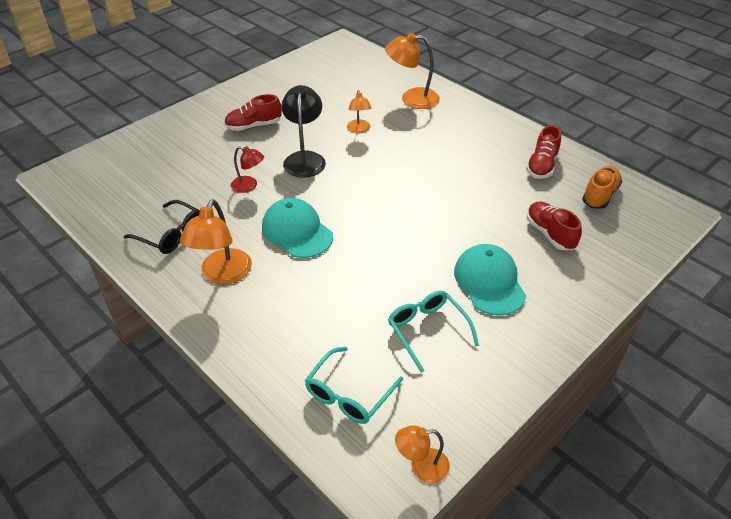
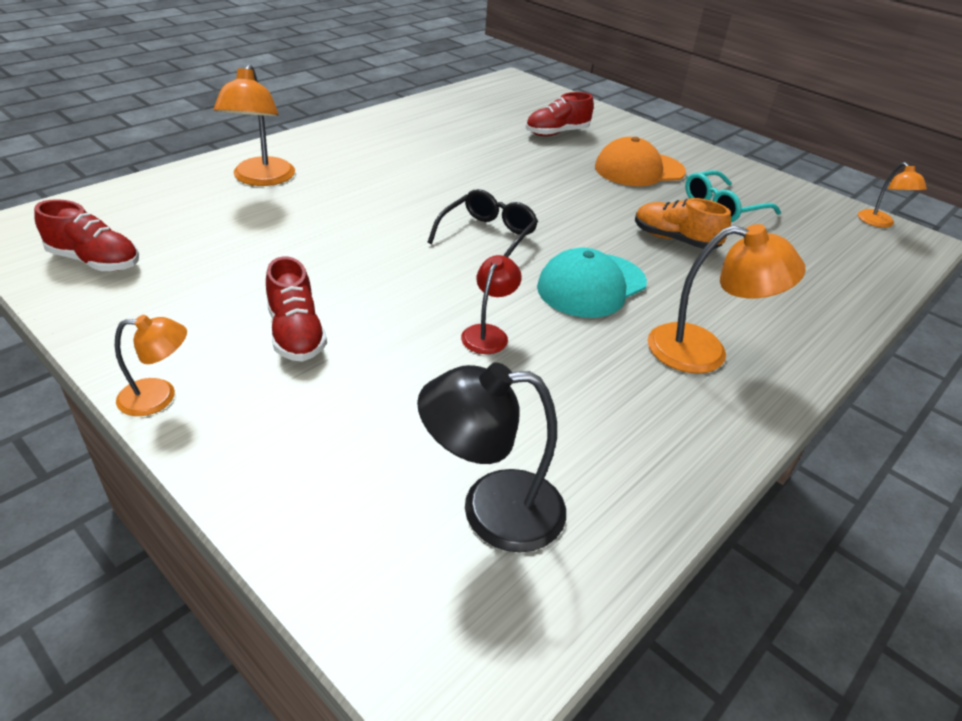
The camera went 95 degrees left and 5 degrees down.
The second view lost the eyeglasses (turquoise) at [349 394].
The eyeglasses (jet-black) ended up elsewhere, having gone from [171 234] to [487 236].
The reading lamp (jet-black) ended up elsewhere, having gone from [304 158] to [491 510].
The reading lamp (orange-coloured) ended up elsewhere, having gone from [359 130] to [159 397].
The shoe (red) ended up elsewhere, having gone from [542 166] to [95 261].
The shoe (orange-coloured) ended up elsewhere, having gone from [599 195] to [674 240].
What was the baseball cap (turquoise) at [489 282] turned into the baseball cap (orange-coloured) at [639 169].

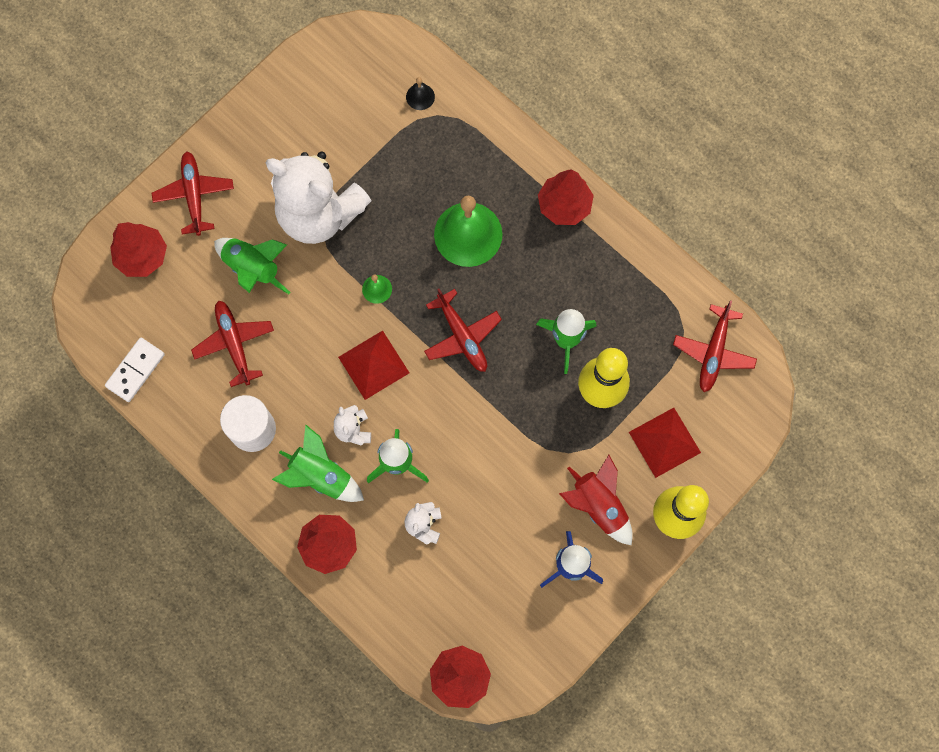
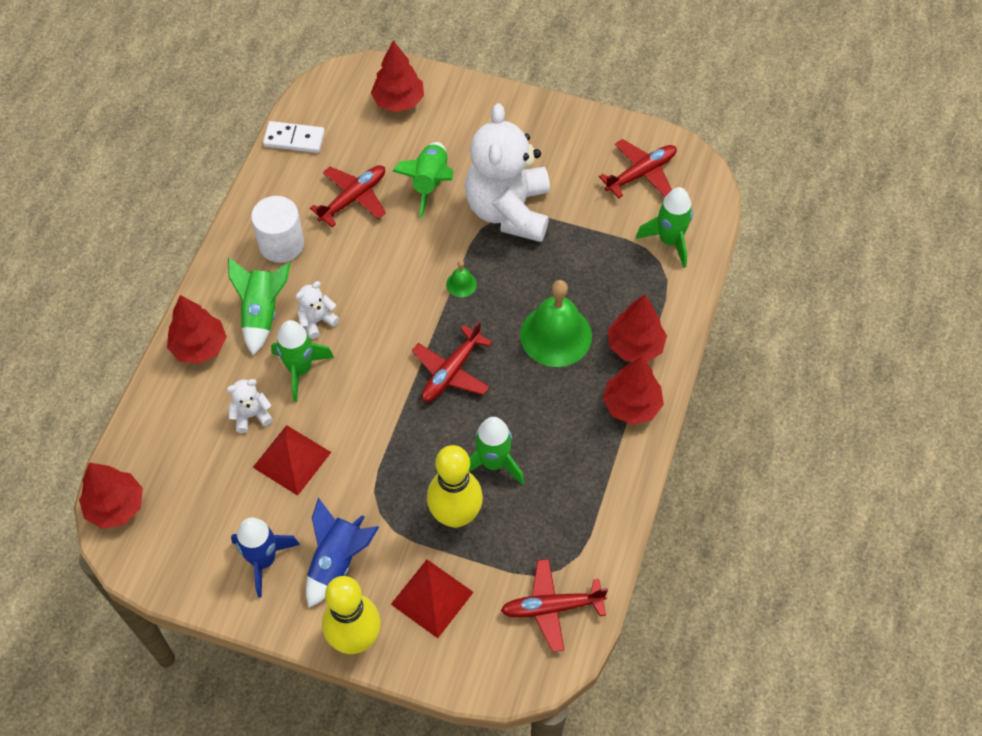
The camera went 65 degrees right and 15 degrees down.
The second view gained the tree (red) at [635 346].
The aeroplane (red) ended up elsewhere, having gone from [194 195] to [641 173].
The solid pyramid (red) ended up elsewhere, having gone from [373 365] to [291 459].
Where the school bell (jet-black) stood at [420 96], the toy rocket (leaf-green) came to stand at [669 241].
What was the toy rocket (red) at [598 505] turned into the toy rocket (blue) at [337 561].

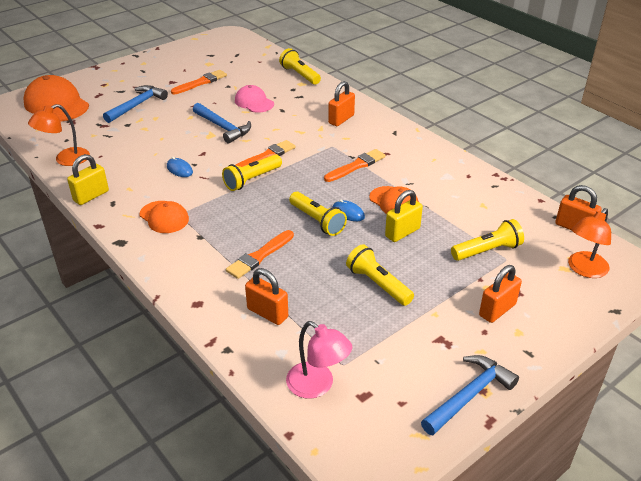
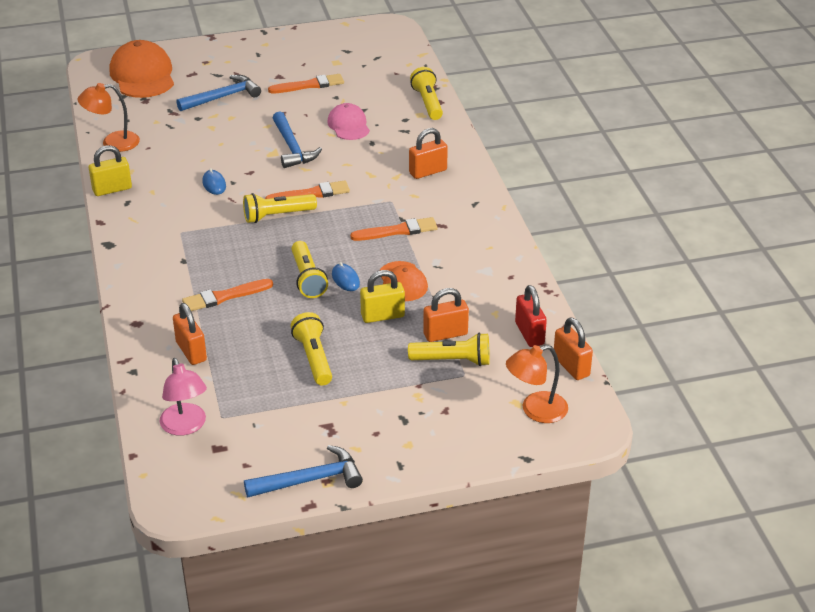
The camera went 25 degrees right and 0 degrees up.
The second view lost the baseball cap (orange-coloured) at [164 217].
The second view gained the padlock (red) at [529 333].
The padlock (orange-coloured) ended up elsewhere, having gone from [497 310] to [445 334].

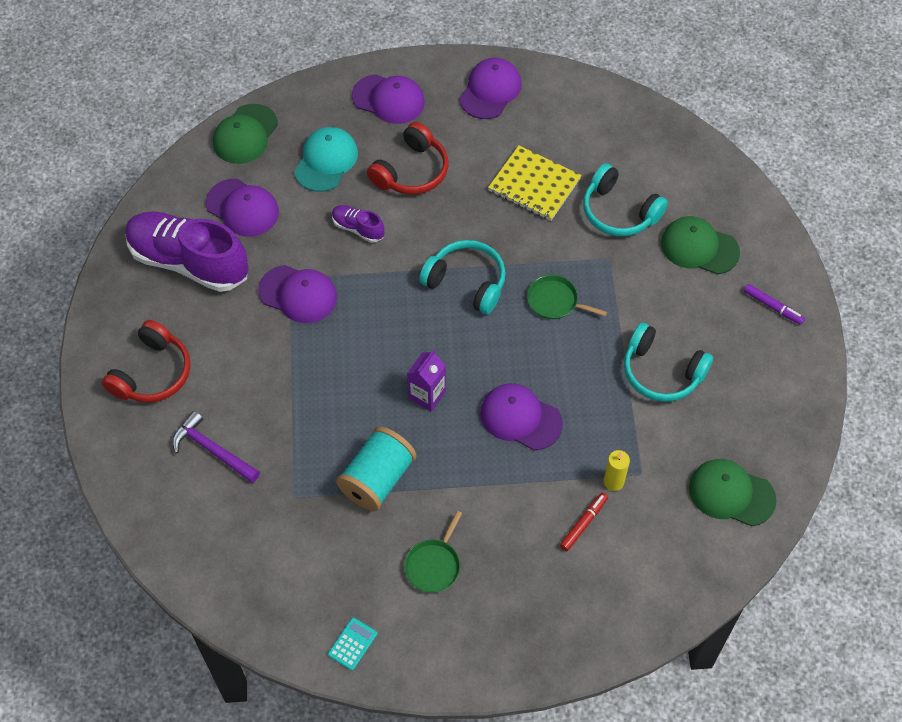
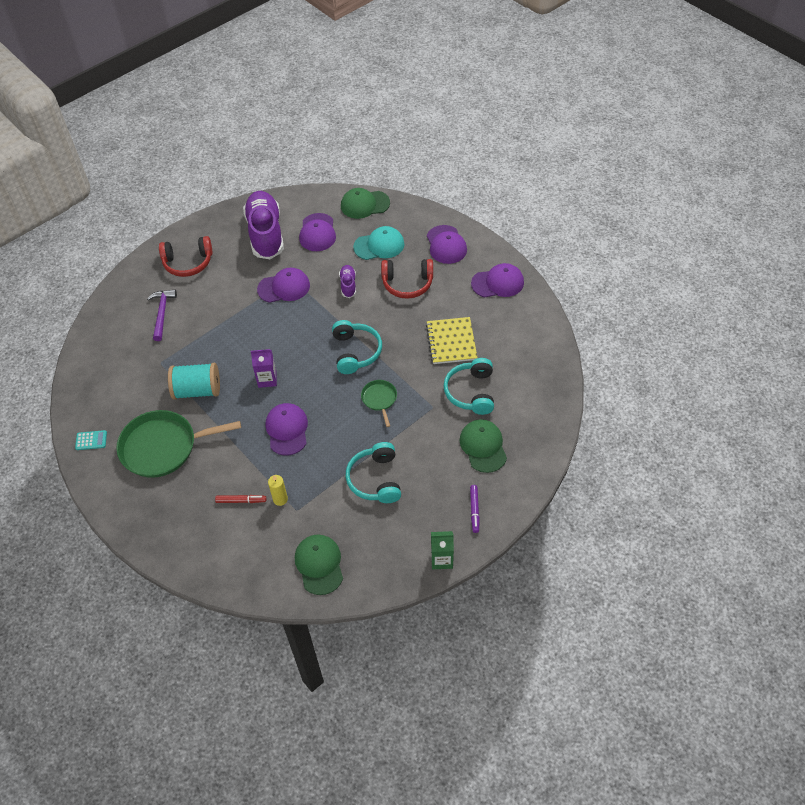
The camera went 55 degrees right and 5 degrees down.
The second view gained the carton (leaf-green) at [441 559].
The baseball cap (royal purple) at [298 294] ended up facing another way, 90 degrees counterclockwise from before.
The size of the skillet (leaf-green) at [434 565] changed by a factor of 2.06.

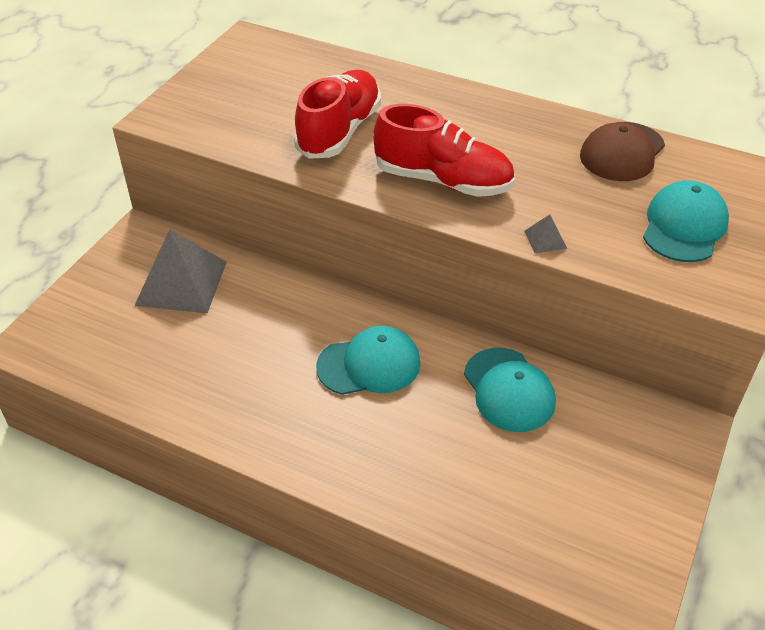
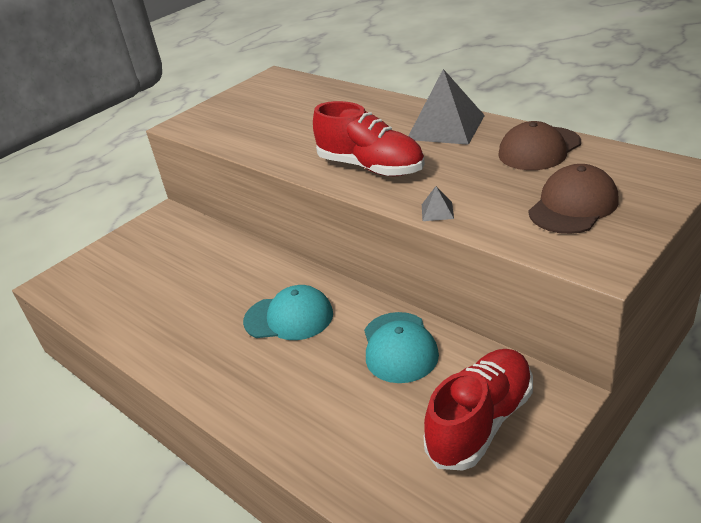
The camera went 20 degrees right and 10 degrees down.
The solid pyramid (grey) ended up elsewhere, having gone from [181 283] to [445 127].
The shoe (red) ended up elsewhere, having gone from [339 131] to [481 422].
What was the baseball cap (turquoise) at [684 226] turned into the baseball cap (dark brown) at [573 205].

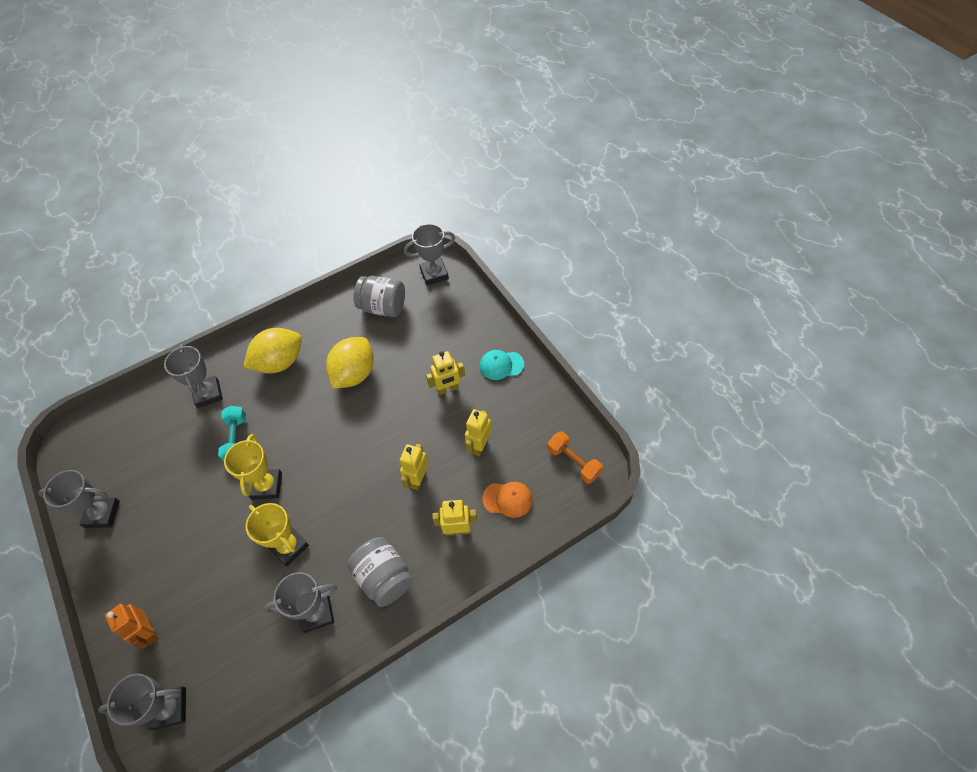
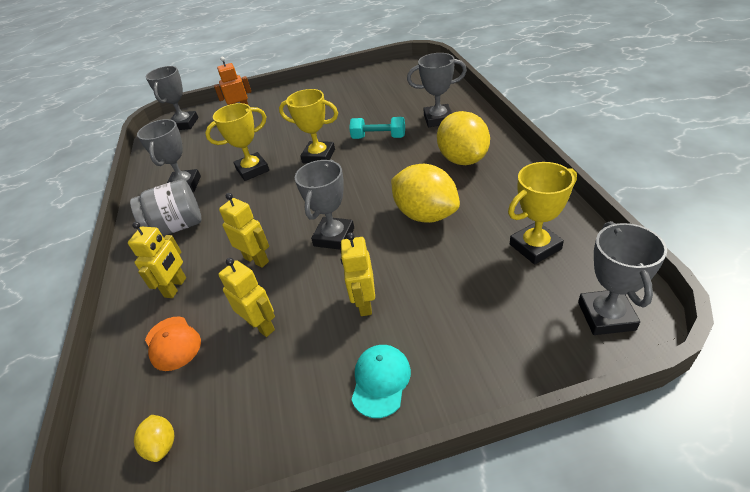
The camera went 110 degrees right and 15 degrees down.
The award cup (grey) ended up elsewhere, having gone from [102 514] to [334 237].
Where the jar (grey) stood at [383 307], the award cup (golden) came to stand at [535 247].
Where the dumbbell (orange-coloured) stood at [573 462], the toy lemon (golden) came to stand at [162 445].
The baseball cap (orange-coloured) at [507 499] ended up facing another way, 60 degrees counterclockwise from before.

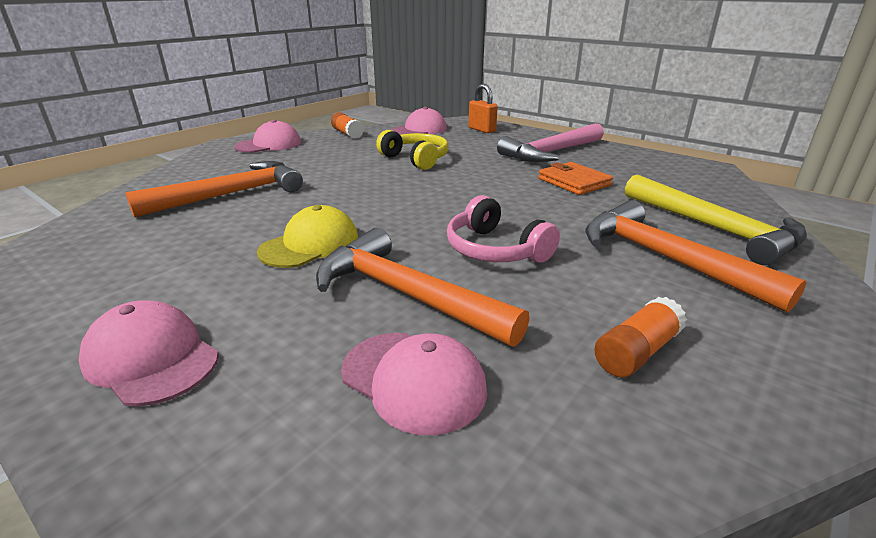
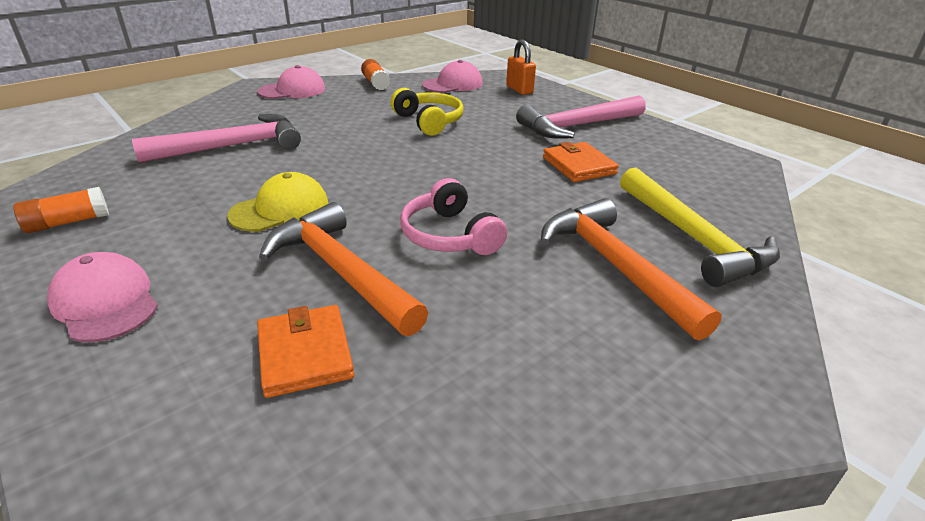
The camera went 10 degrees right and 5 degrees up.
The glue (orange-coloured) ended up elsewhere, having gone from [636 352] to [68 222].
Where the baseball cap (pink) stood at [413 380], the card wallet (orange-coloured) came to stand at [305 354].
What was the hammer (orange-coloured) at [231 195] turned into the hammer (pink) at [232 146].

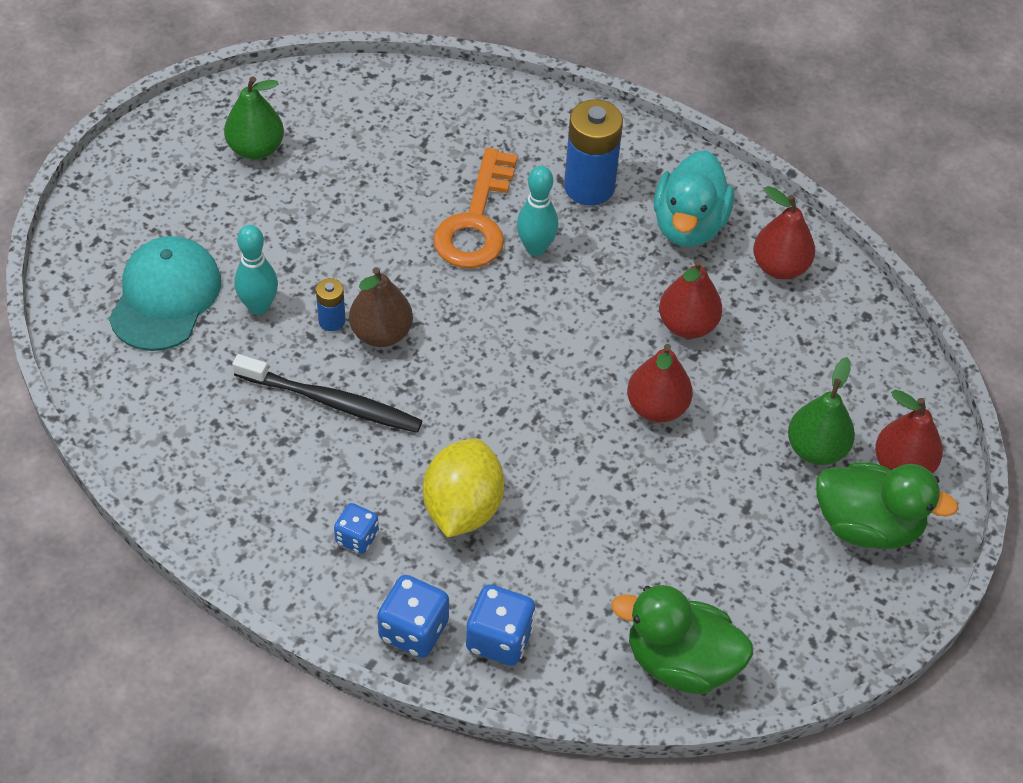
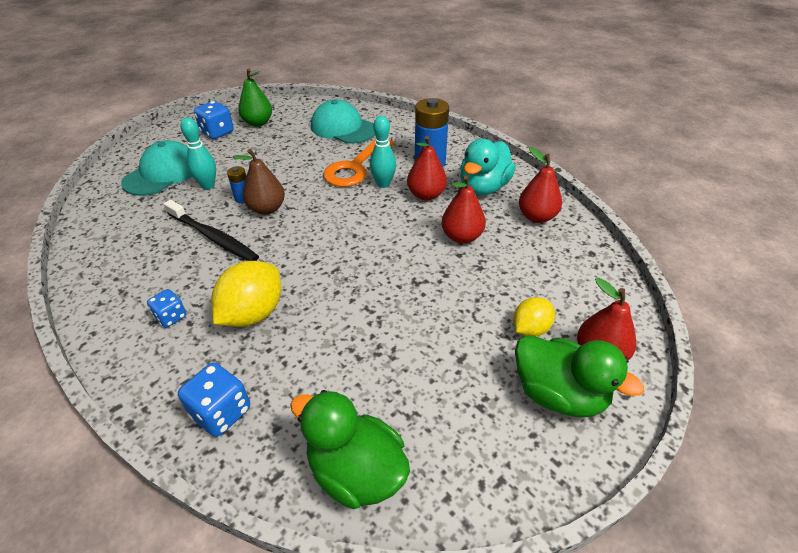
The camera went 20 degrees right and 10 degrees down.
The second view gained the baseball cap (turquoise) at [343 128].
The die (blue) ended up elsewhere, having gone from [413 630] to [217 132].
The pear (red) ended up elsewhere, having gone from [657 407] to [426 195].
Where the pear (leaf-green) stood at [816 449], the toy lemon (golden) came to stand at [530 329].

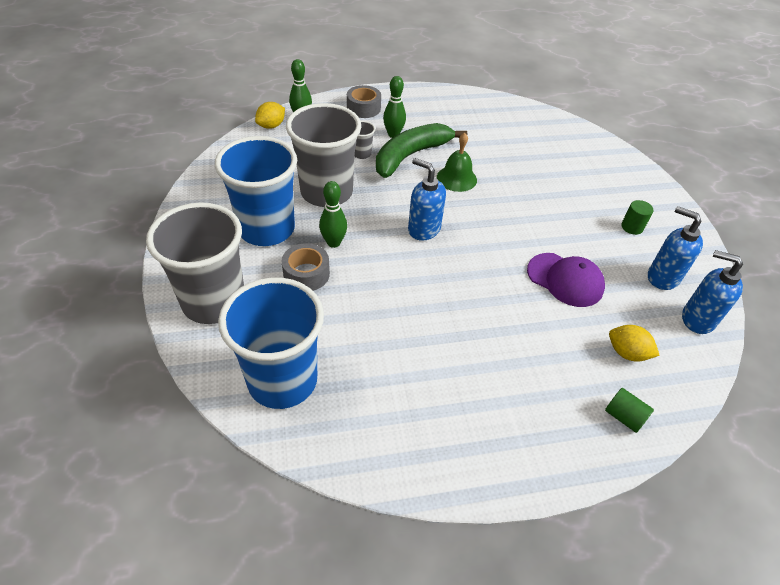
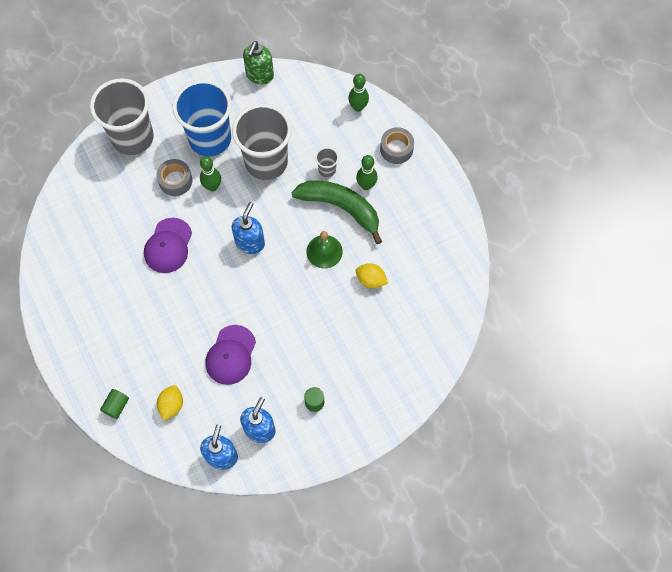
The camera went 75 degrees right and 20 degrees up.
The second view lost the beaker (blue) at [282 380].
The second view gained the baseball cap (royal purple) at [168 246].
The second view gained the pump bottle (leaf-green) at [259 75].
The toy lemon (golden) ended up elsewhere, having gone from [271 126] to [371 280].

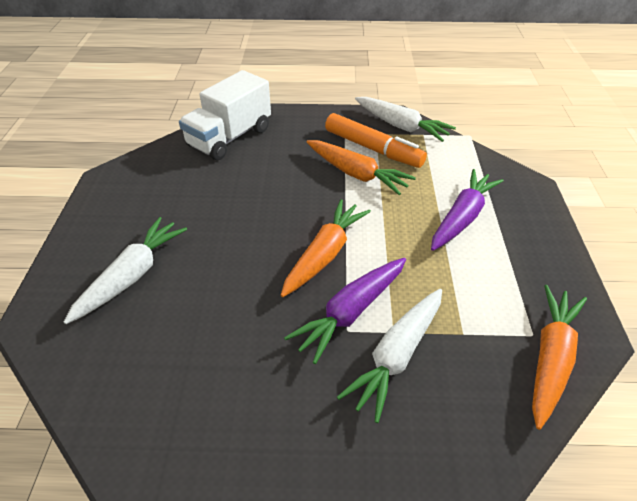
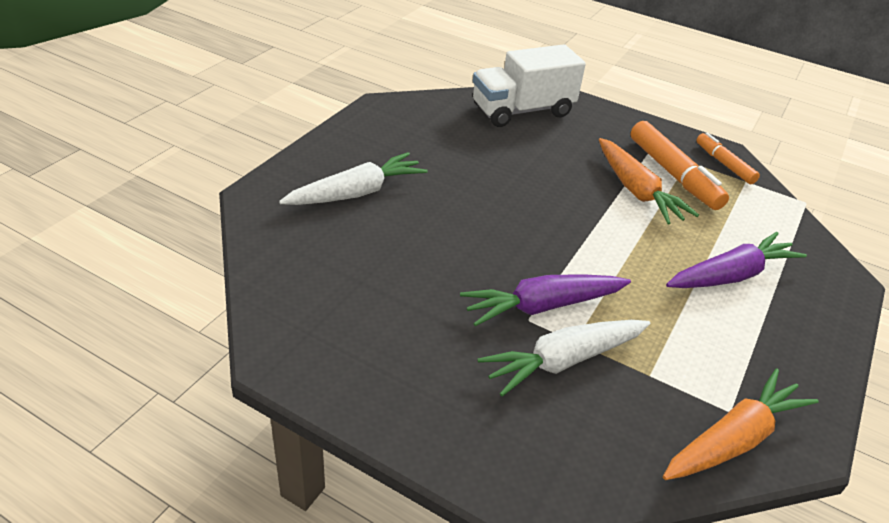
The camera went 25 degrees right and 5 degrees down.
The second view lost the carrot (orange-coloured) at [325 254].
Where the carrot (snow-white) stood at [401 126], the marker (orange-coloured) came to stand at [724 164].

